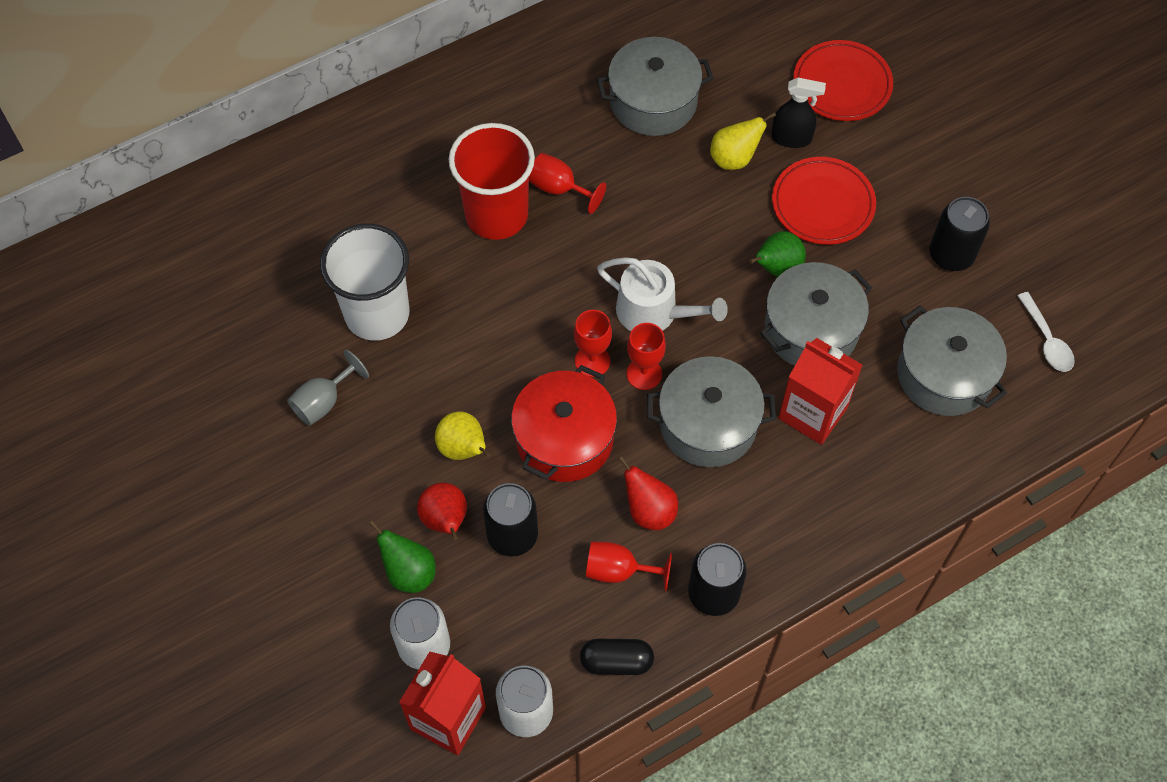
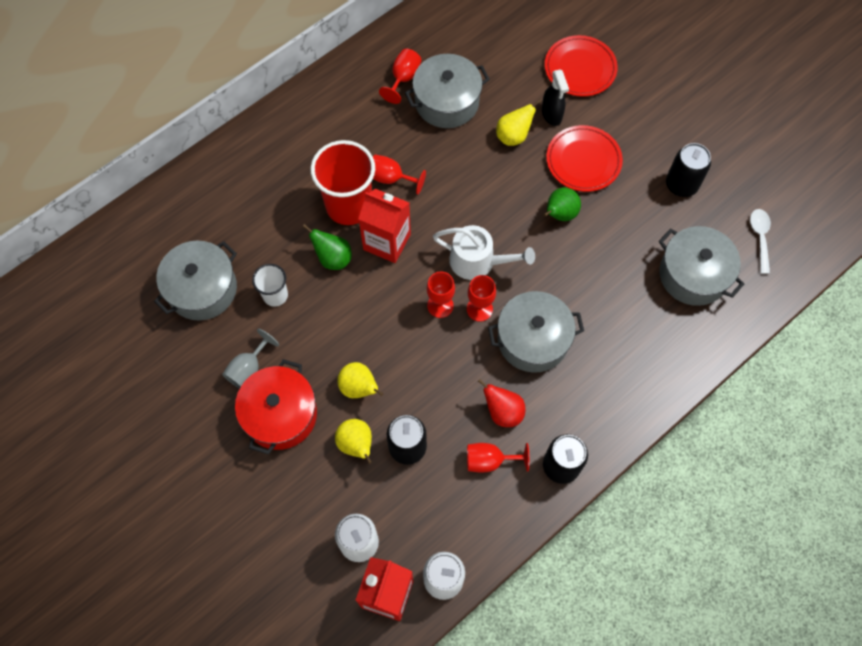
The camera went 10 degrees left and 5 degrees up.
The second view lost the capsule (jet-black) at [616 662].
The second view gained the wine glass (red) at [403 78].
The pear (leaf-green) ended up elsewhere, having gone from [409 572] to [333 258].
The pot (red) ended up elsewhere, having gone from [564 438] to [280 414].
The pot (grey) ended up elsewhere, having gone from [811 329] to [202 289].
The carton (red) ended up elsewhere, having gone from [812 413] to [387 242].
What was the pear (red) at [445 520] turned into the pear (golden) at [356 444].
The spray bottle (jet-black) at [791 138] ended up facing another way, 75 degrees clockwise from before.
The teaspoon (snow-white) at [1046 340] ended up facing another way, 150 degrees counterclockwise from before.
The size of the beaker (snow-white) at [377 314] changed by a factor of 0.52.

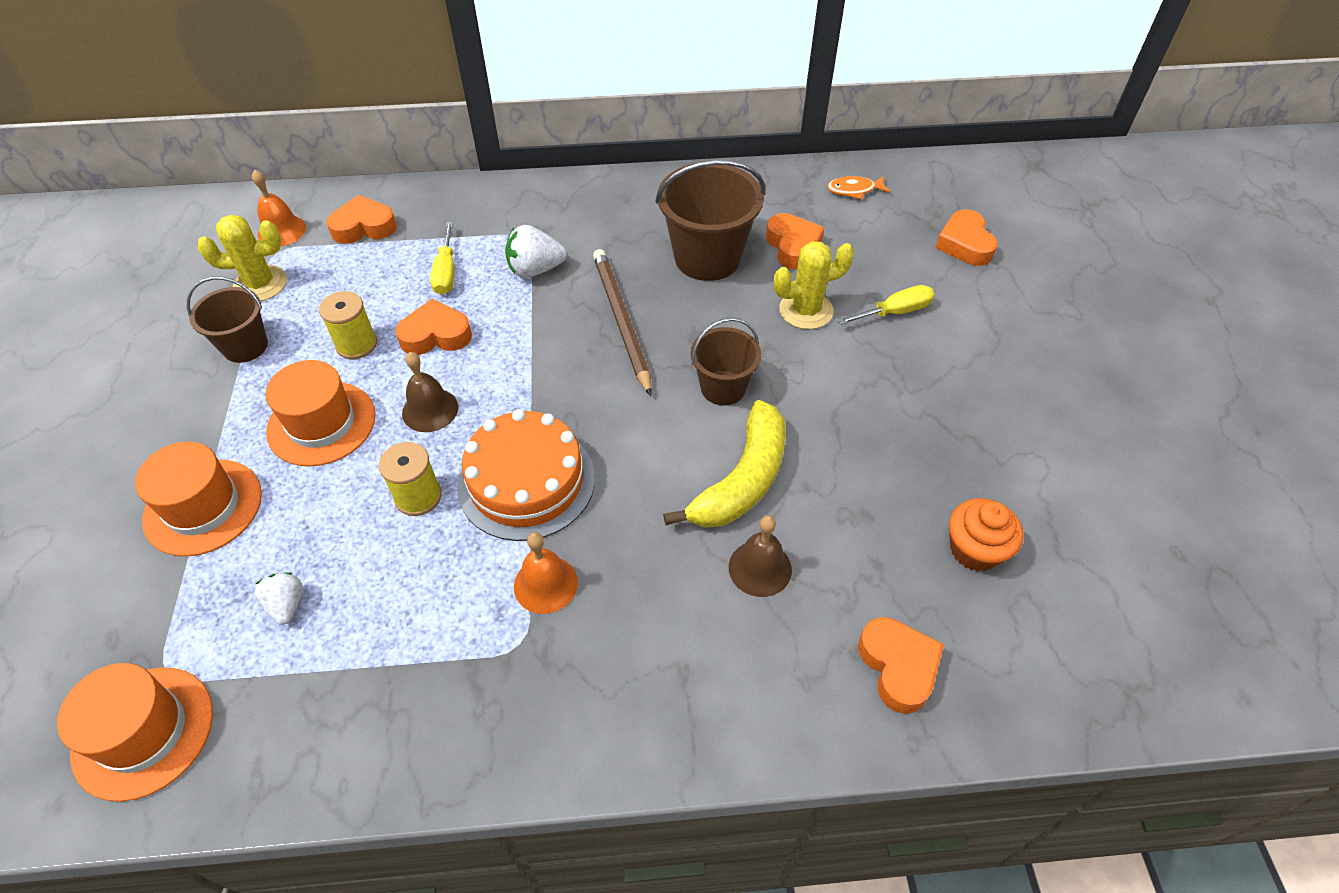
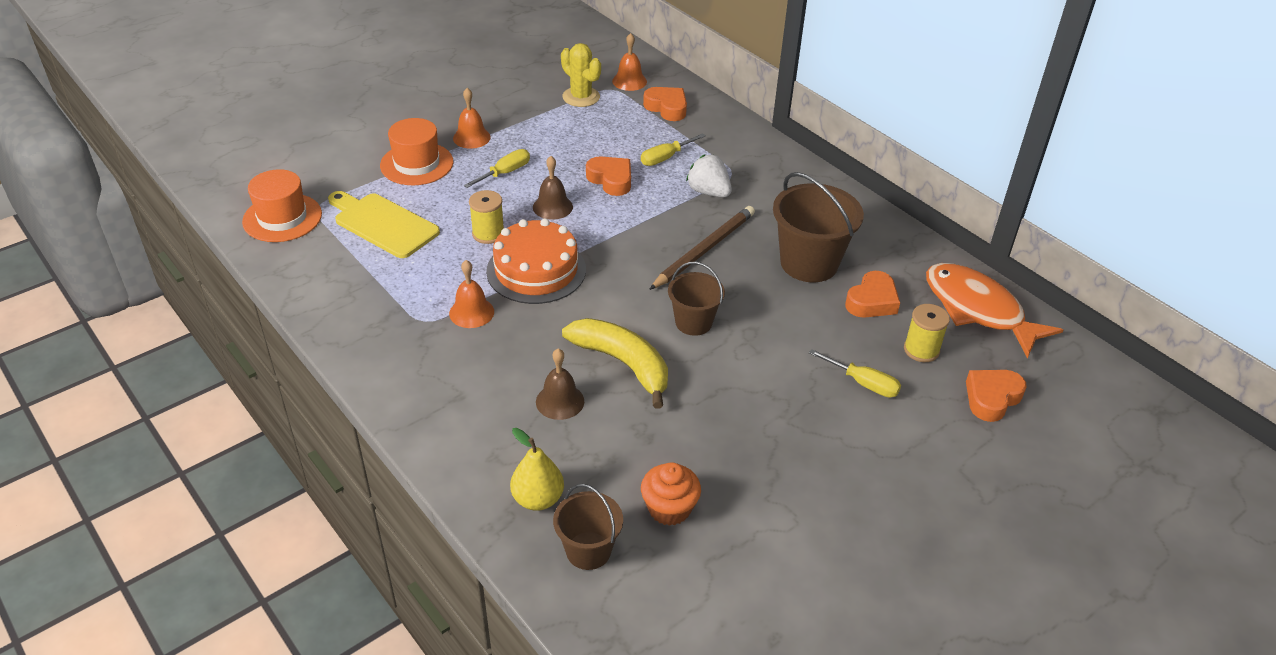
The camera went 55 degrees right and 10 degrees down.
The second view lost the prickly plant (golden) at [806 310].
The second view gained the school bell (orange-coloured) at [471 137].
The bucket (dark brown) ended up elsewhere, having gone from [245 346] to [588 550].
The bobbin (golden) ended up elsewhere, having gone from [356 344] to [921 350].
Where the strawberry (snow-white) stood at [286 605], the chopping board (golden) came to stand at [383 224].
Where the tall hat (orange-coloured) stood at [321 423], the flat screwdriver (golden) came to stand at [505 173].
Where the love heart (orange-coloured) stood at [898 667], the pear (golden) came to stand at [538 499].
The toy banana (golden) at [742 480] ended up facing another way, 135 degrees counterclockwise from before.
The size of the fish figure (orange-coloured) at [854 190] changed by a factor of 2.37.

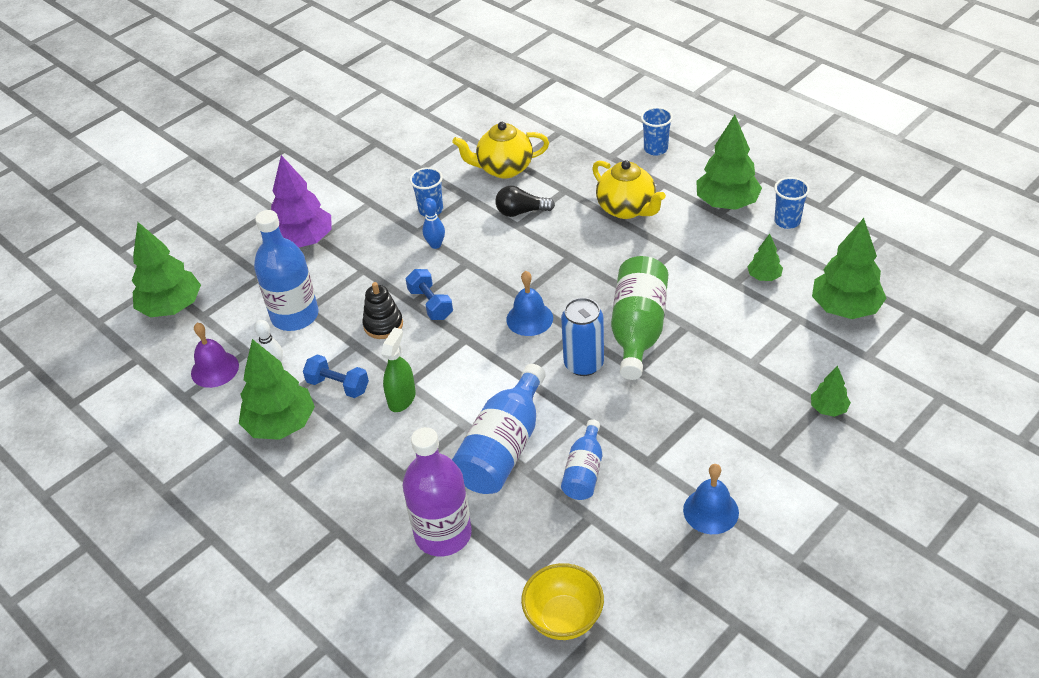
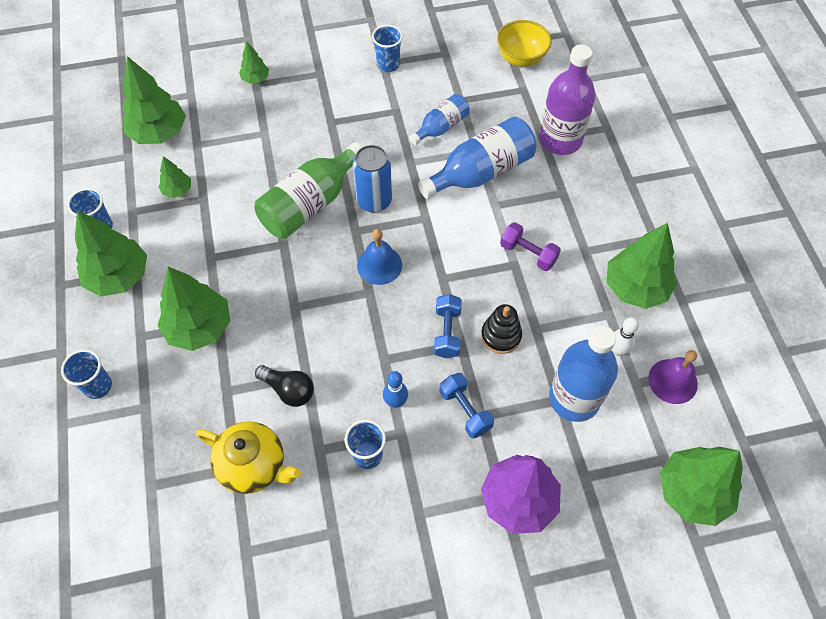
The camera went 150 degrees left and 15 degrees up.
The dumbbell (blue) ended up elsewhere, having gone from [338 385] to [465 410].
Where the spray bottle (leaf-green) stood at [402 399], the dumbbell (royal purple) came to stand at [528 254].
Where the teapot (golden) stood at [627 209], the tree (leaf-green) came to stand at [199 327].
Where the school bell (blue) stood at [711 511], the beaker (blue) came to stand at [388 65].

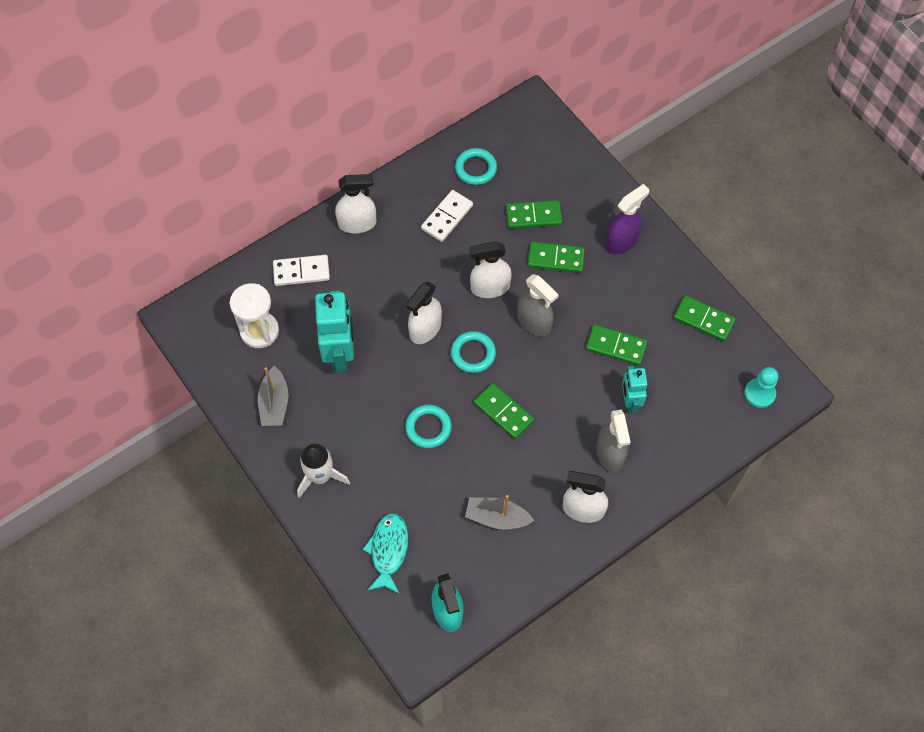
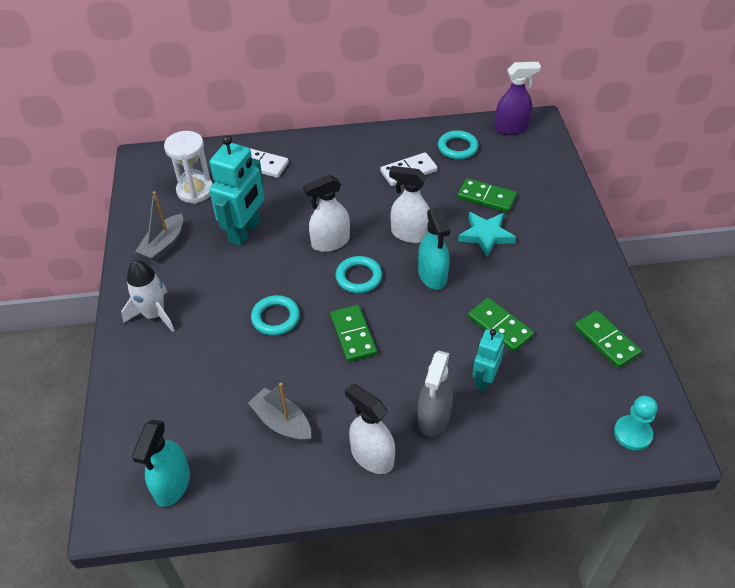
The camera went 30 degrees right and 15 degrees down.
The second view lost the spray bottle (snow-white) at [357 223].
The second view lost the fish figure (turquoise) at [388 550].
The spray bottle (royal purple) ended up elsewhere, having gone from [621 241] to [511 128].
Where the domino (leaf-green) stood at [555 258], the star shape (turquoise) came to stand at [486 235].
What was the spray bottle (grey) at [534 322] turned into the spray bottle (turquoise) at [432 276].

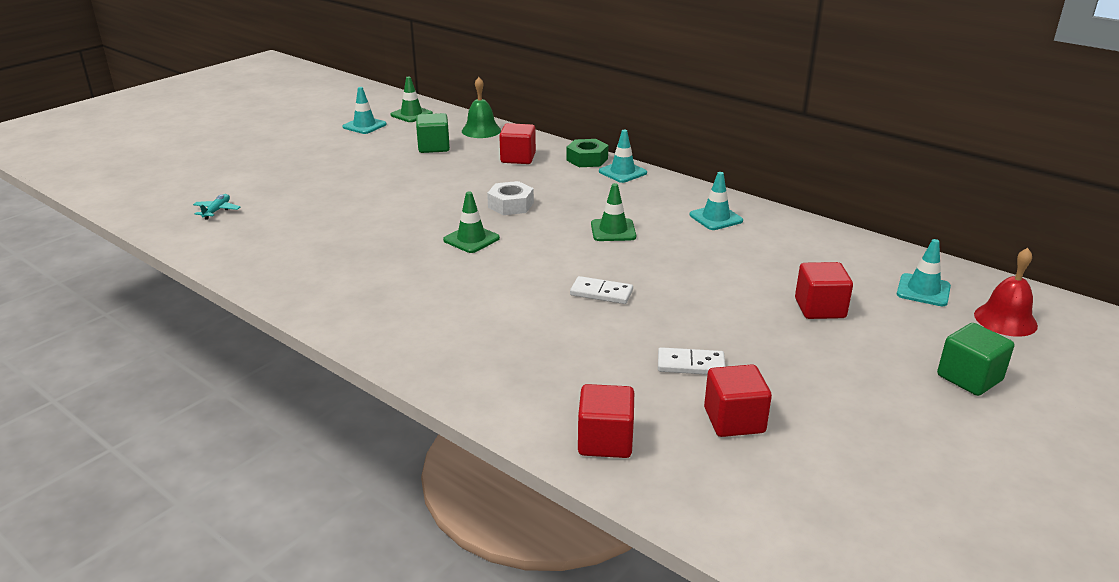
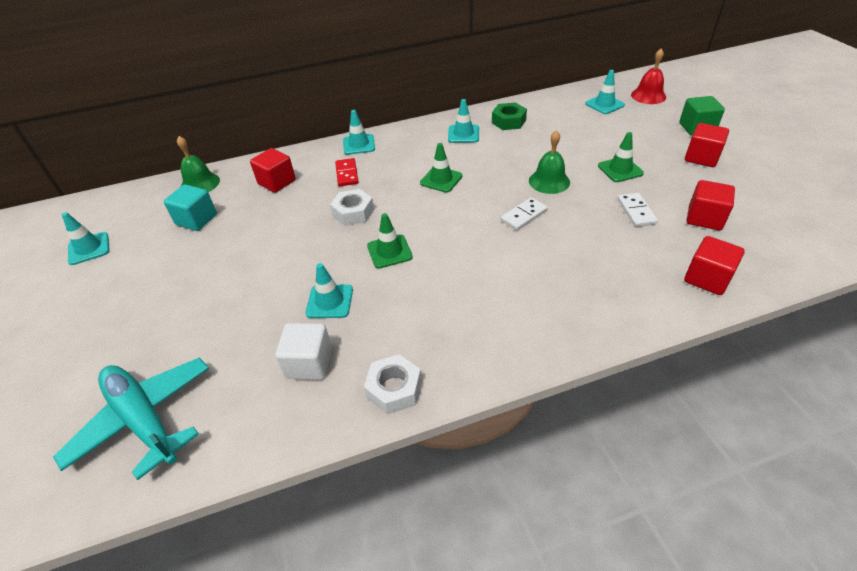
The camera went 55 degrees left and 15 degrees up.
The second view gained the cube (snow-white) at [309 363].
The second view gained the safety cone (turquoise) at [329 301].
The second view gained the domino (red) at [347 174].
The second view gained the hex nut (snow-white) at [394 389].
The second view gained the school bell (leaf-green) at [549 181].
The safety cone (leaf-green) ended up elsewhere, having gone from [411 114] to [620 170].
The hex nut (leaf-green) ended up elsewhere, having gone from [587 159] to [508 121].
The cube (red) ended up elsewhere, having gone from [820 308] to [701 158].
What was the cube (leaf-green) at [434 147] turned into the cube (turquoise) at [196 219].
The domino (snow-white) at [690 364] ended up facing another way, 45 degrees counterclockwise from before.
The size of the aeroplane (turquoise) at [217 211] changed by a factor of 2.48.

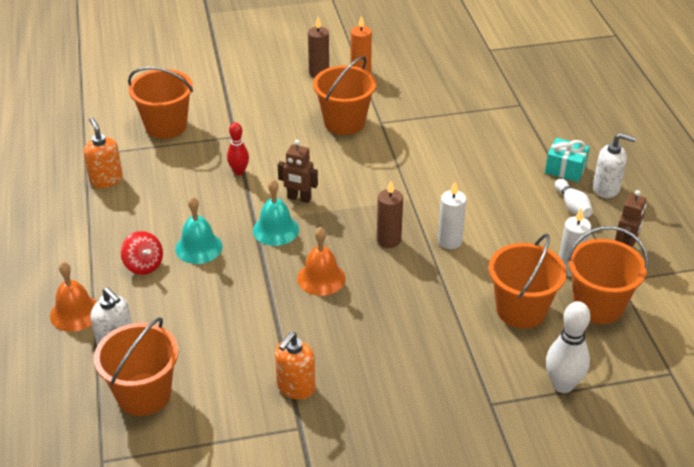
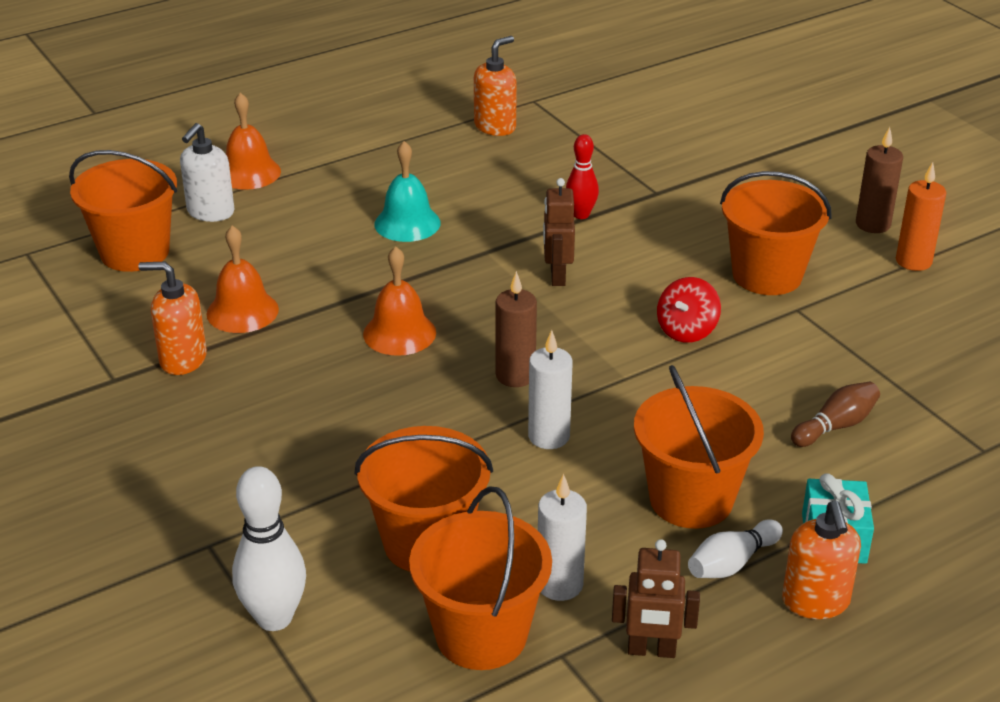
The camera went 70 degrees right and 5 degrees down.
The second view lost the school bell (turquoise) at [275 230].
The second view gained the school bell (orange-coloured) at [242 311].
The second view gained the tenpin (dark brown) at [835 426].
The spinning top (red) ended up elsewhere, having gone from [144 265] to [686 330].
The bucket (orange-coloured) ended up elsewhere, having gone from [166 126] to [691 499].
What was the pump bottle (snow-white) at [606 188] turned into the pump bottle (orange-coloured) at [815 602].

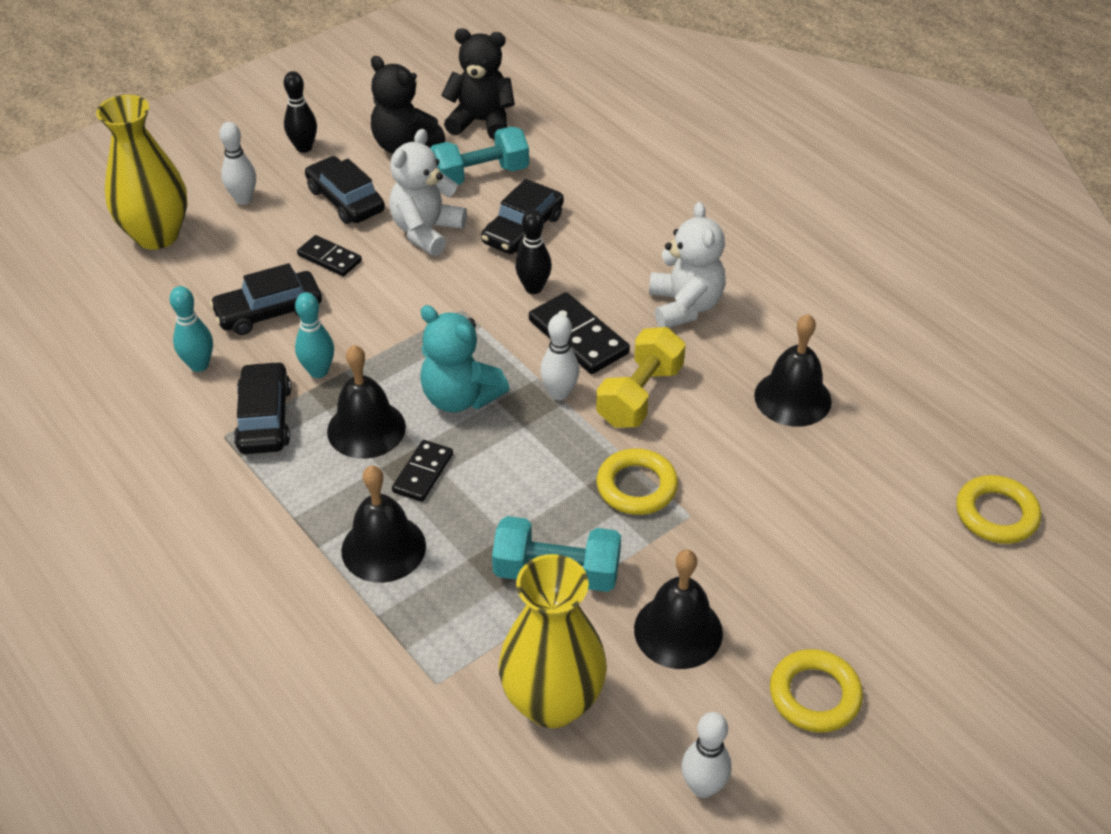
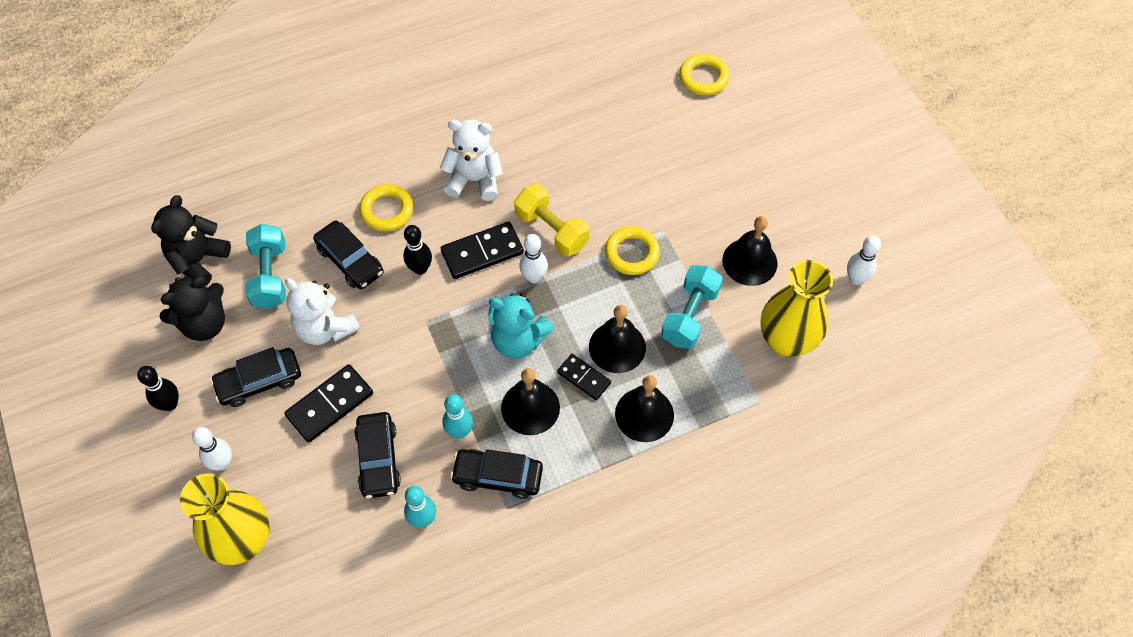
The camera went 75 degrees left and 15 degrees up.
The school bell (jet-black) ended up elsewhere, having gone from [792 398] to [617 347].
The ring (golden) ended up elsewhere, having gone from [814 695] to [387 210].
The teddy (turquoise) at [460 397] ended up facing another way, 60 degrees clockwise from before.
The size of the domino (jet-black) at [329 258] changed by a factor of 1.59.

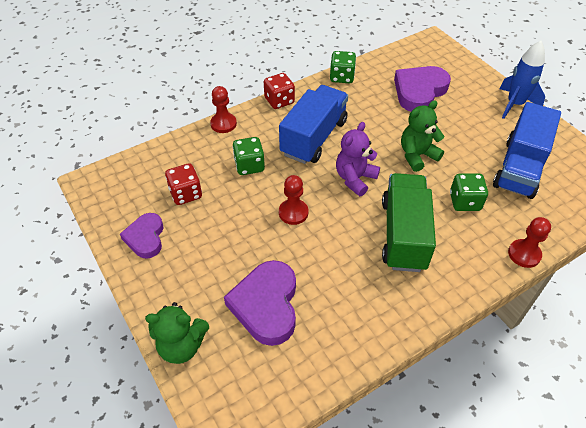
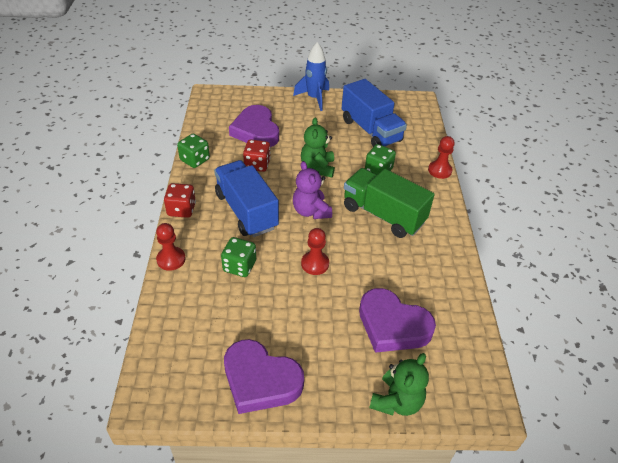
The camera went 60 degrees left and 5 degrees down.
The die (red) ended up elsewhere, having gone from [186 194] to [257 165].
The size of the love heart (royal purple) at [145 238] changed by a factor of 1.59.

